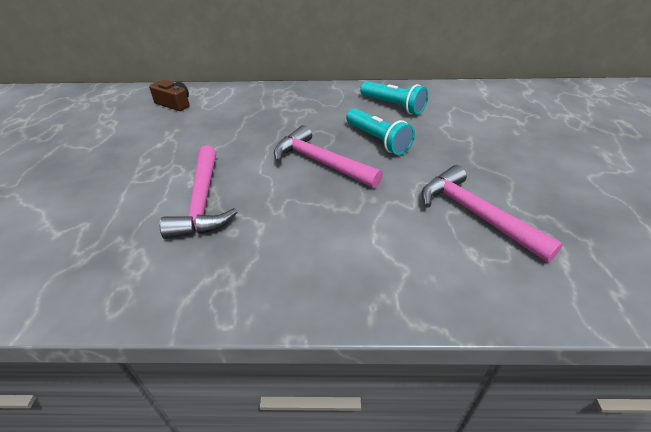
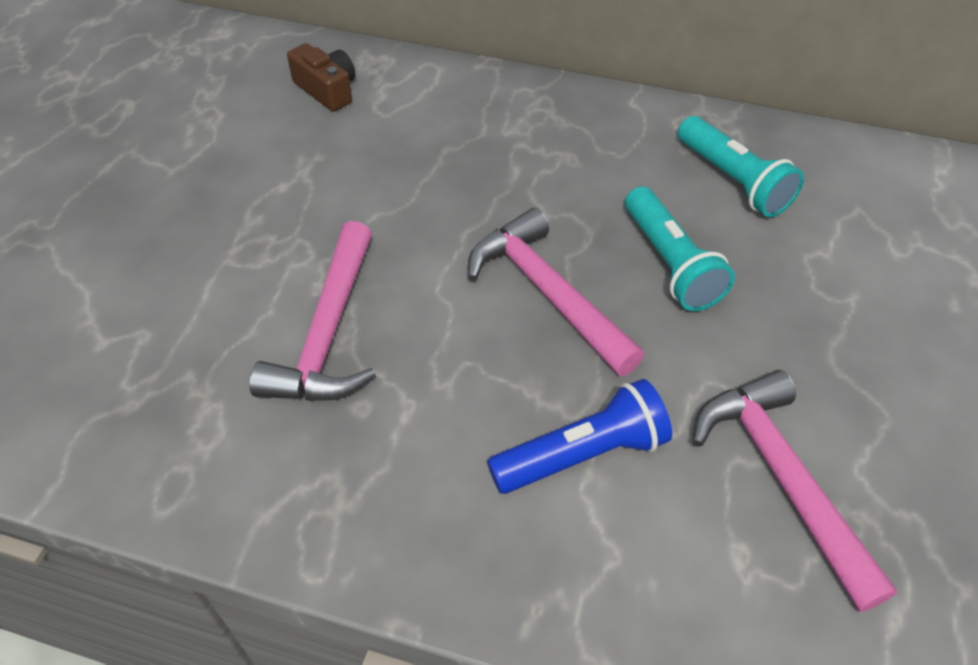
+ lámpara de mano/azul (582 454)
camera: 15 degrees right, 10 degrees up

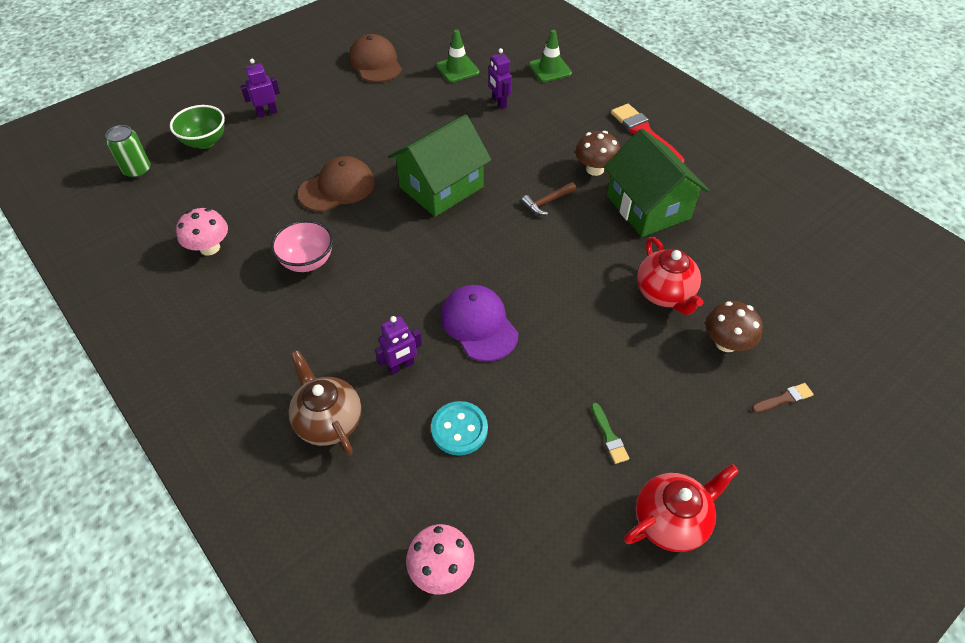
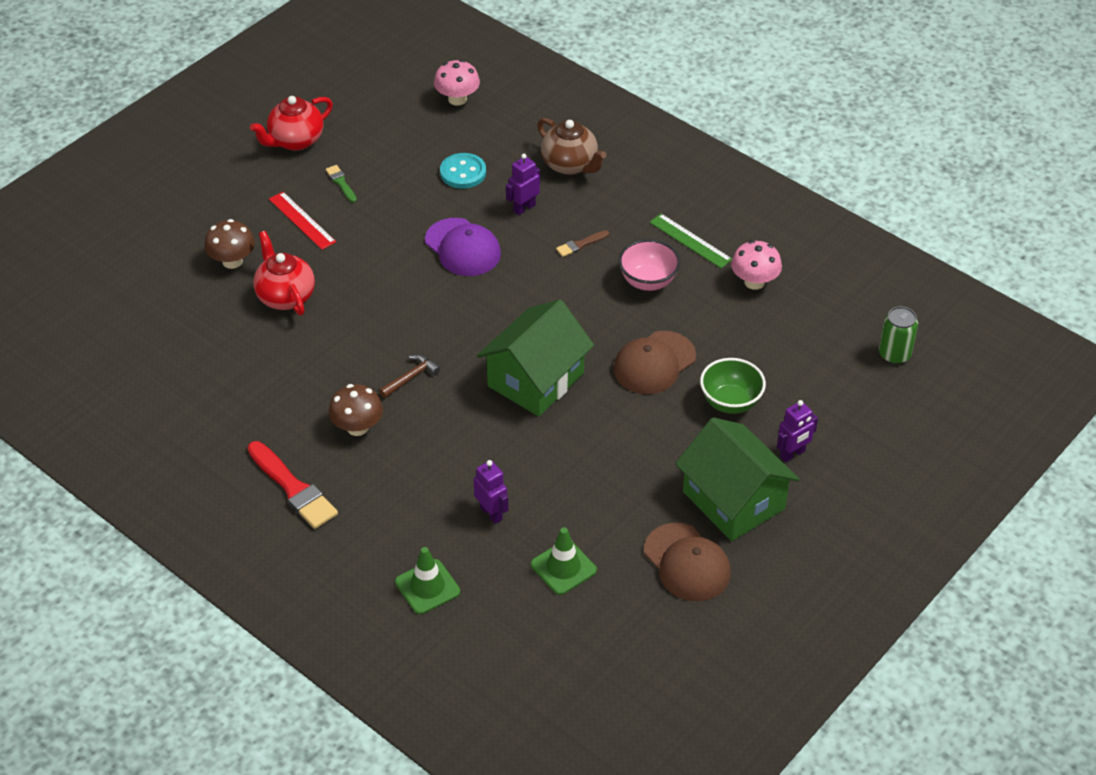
+ regla/rojo (302 220)
+ regla/verde (690 241)
~ cuenco/verde (205 142) to (730 402)
~ casa/verde (648 207) to (733 500)
~ pincel/marrón (783 398) to (580 244)
camera: 170 degrees right, 5 degrees down

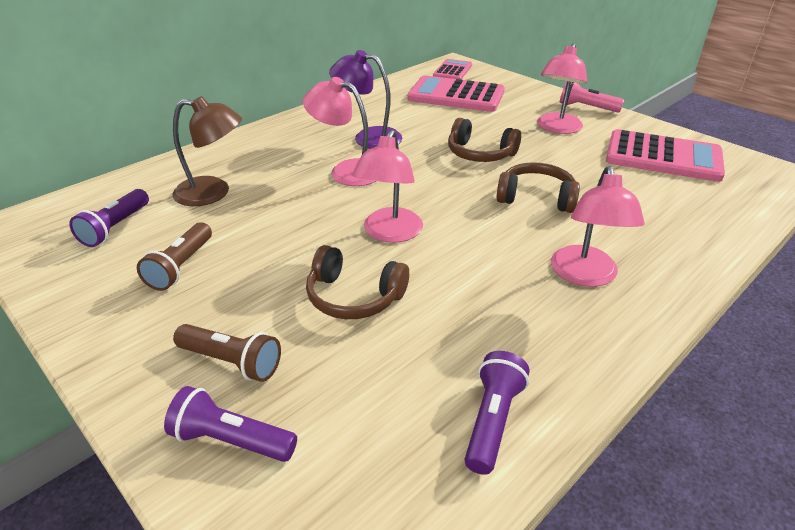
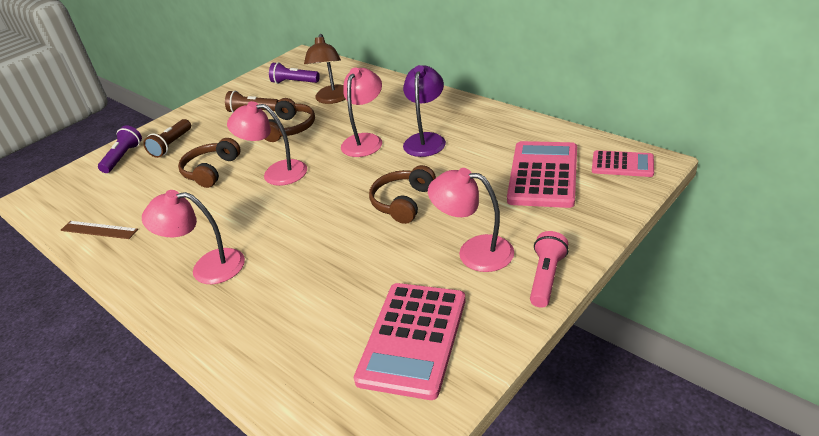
~ auriculares/marrón (536 198) to (290 128)
~ lámpara de mano/morado (492 420) to regla/marrón (99 230)
camera: 90 degrees right, 0 degrees up

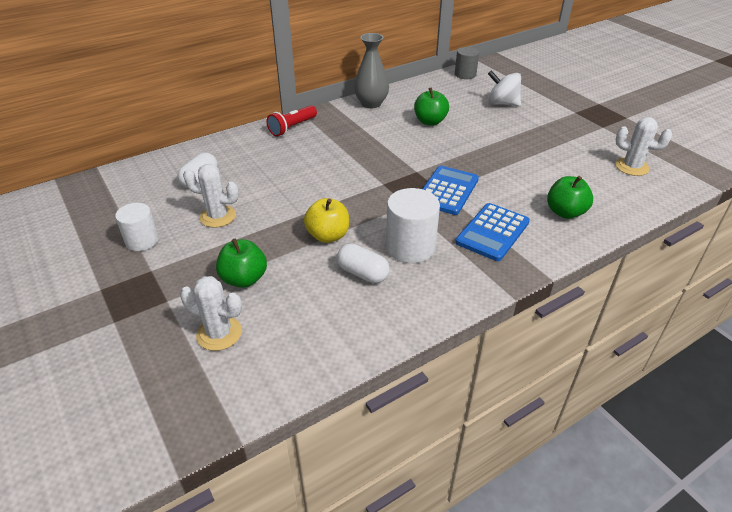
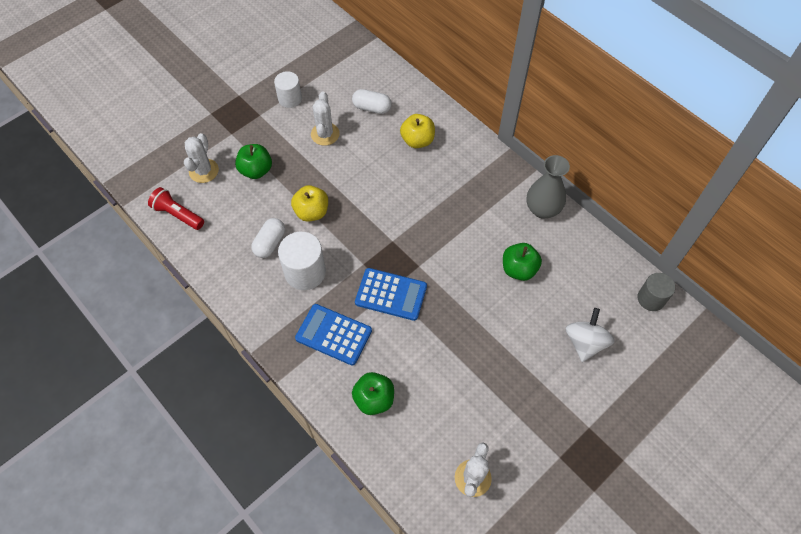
+ manzana/amarillo (417 140)
~ lámpara de mano/rojo (292 128) to (178 215)
camera: 80 degrees right, 20 degrees up

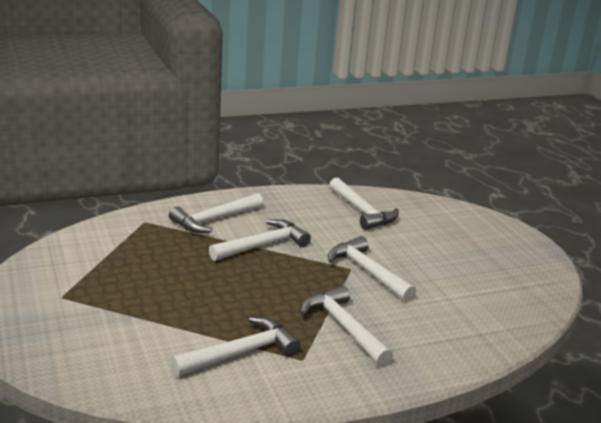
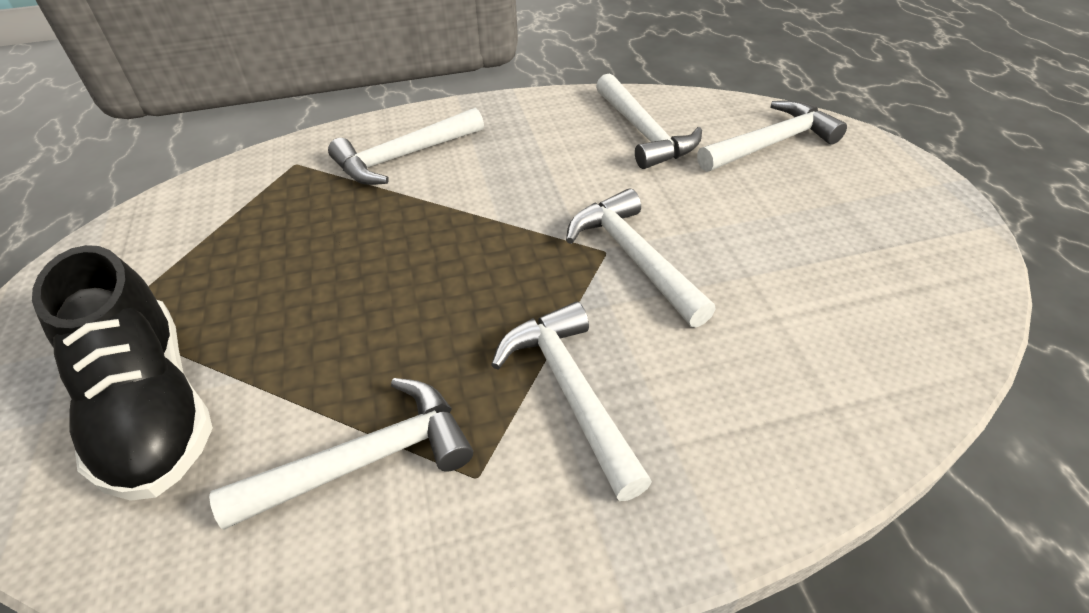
+ zapato/negro (150 407)
~ martillo/blanco (263 245) to (771 143)
camera: 10 degrees right, 20 degrees up

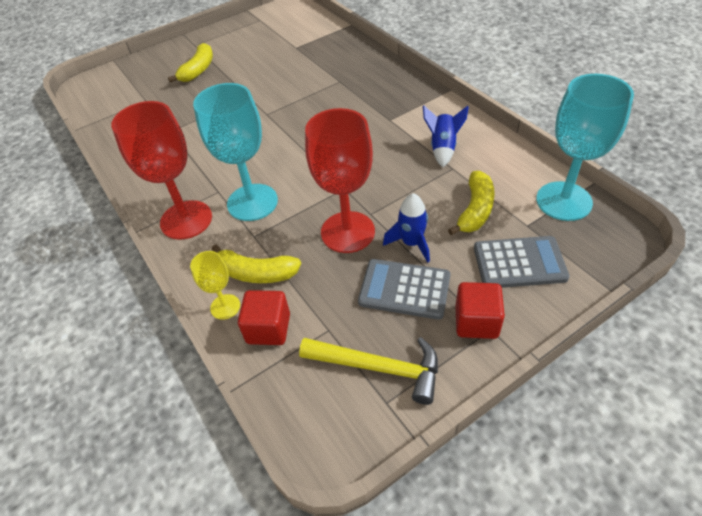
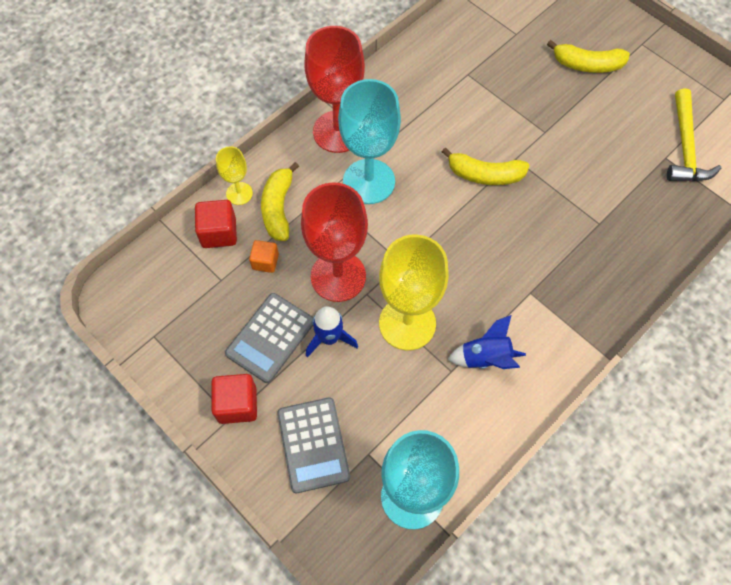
+ cubo/naranja (265 262)
+ copa/amarillo (407 323)
~ martillo/amarillo (378 367) to (685 147)
~ plátano/amarillo (475 210) to (484 175)
~ calculadora/gris (404 289) = (270 337) 150 degrees counterclockwise
camera: 75 degrees right, 15 degrees up

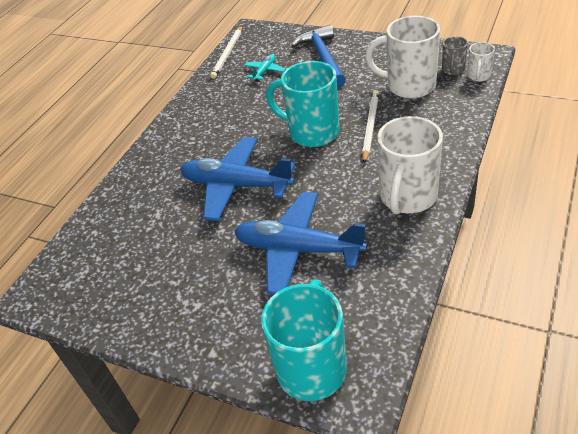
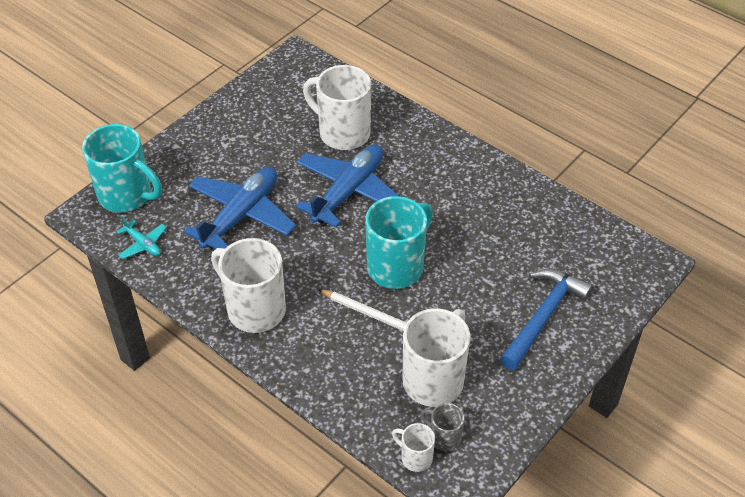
- lápiz/blanco (228 53)
+ taza/blanco (343 133)
~ avión/turquesa (265 71) to (143 244)
~ martillo/azul (323 58) = (543 316) 60 degrees counterclockwise
camera: 100 degrees right, 5 degrees up

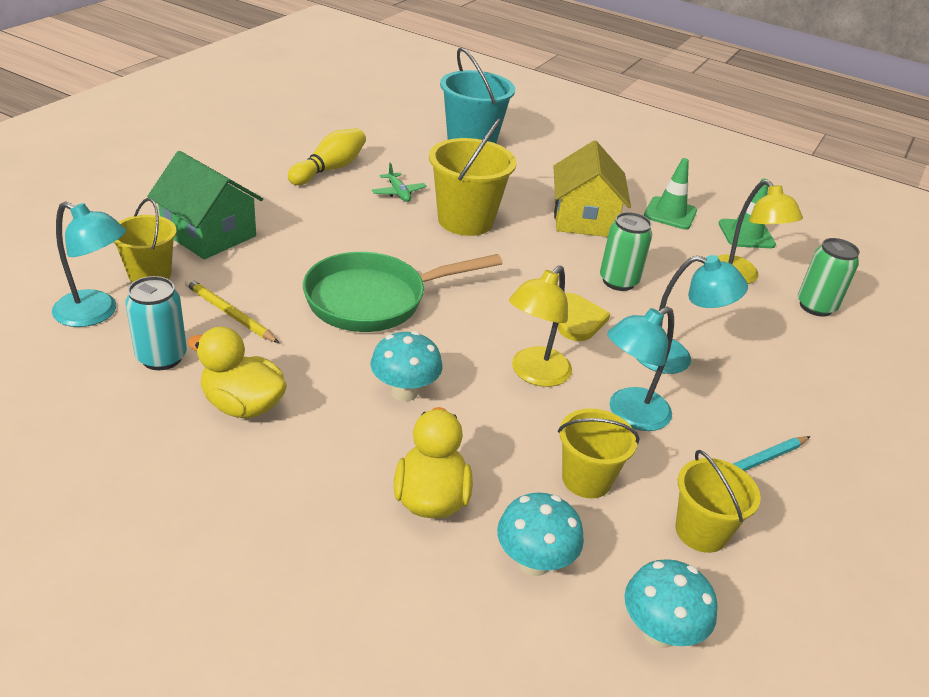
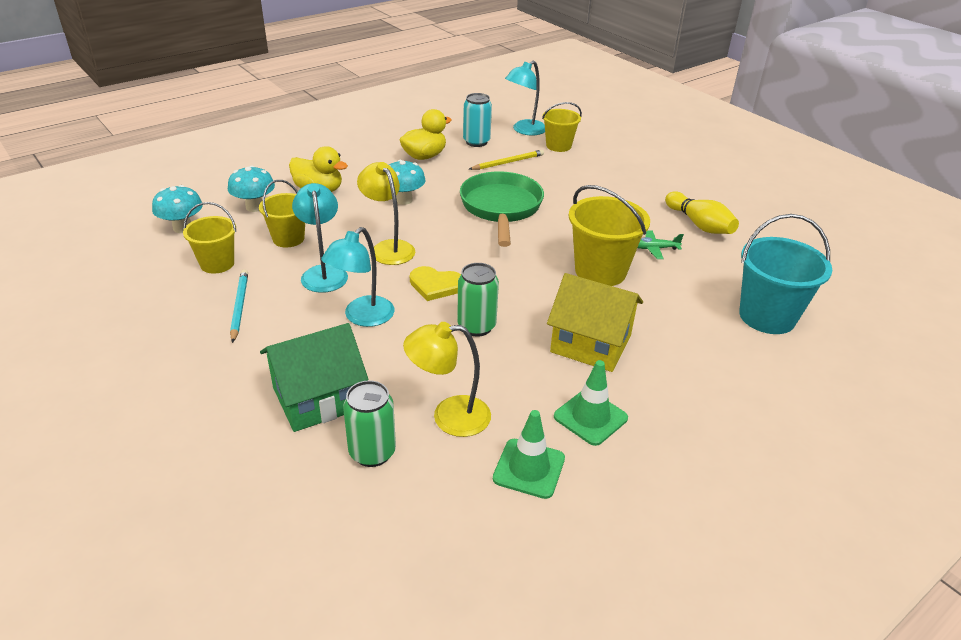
~ casa/verde (209 234) to (318 398)
camera: 115 degrees right, 0 degrees up

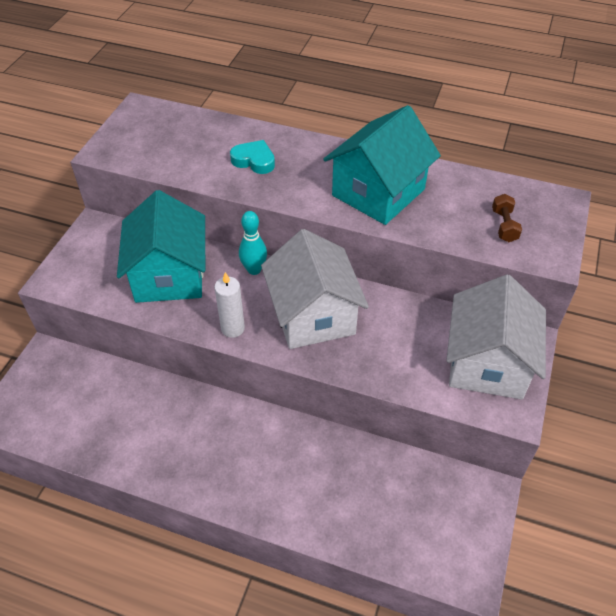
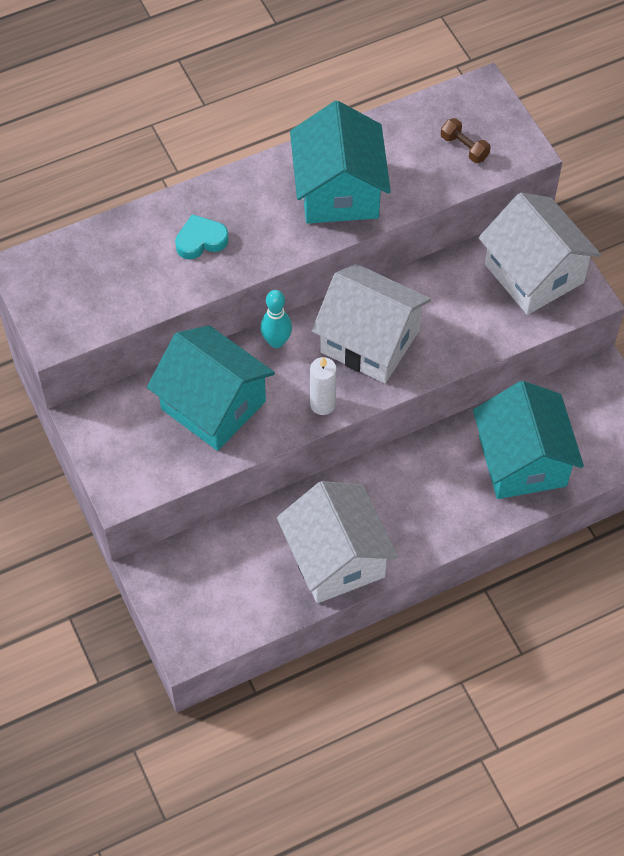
+ casa/blanco (336 558)
+ casa/turquesa (522 461)
camera: 45 degrees left, 10 degrees up

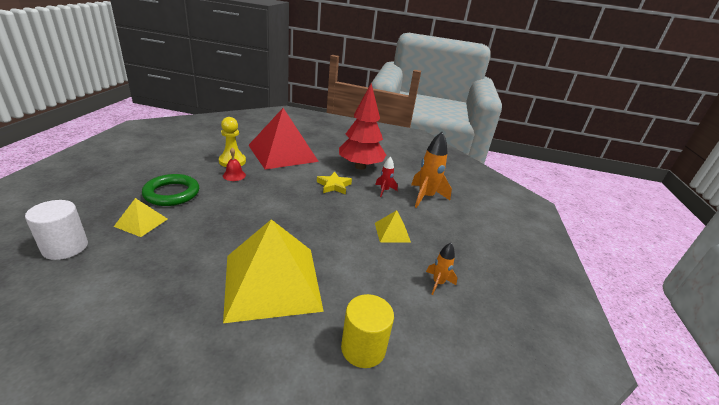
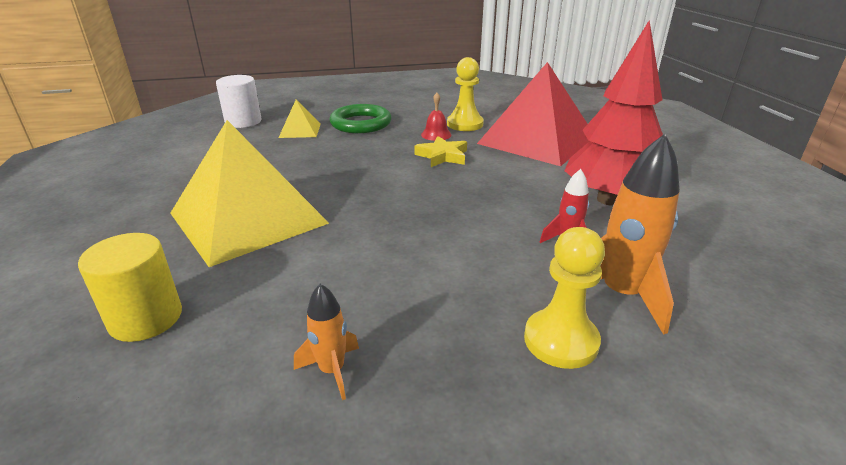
- pirámide/amarillo (392 232)
+ peón/amarillo (560 340)
~ estrella/amarillo (334 186) to (442 156)
camera: 70 degrees right, 0 degrees up

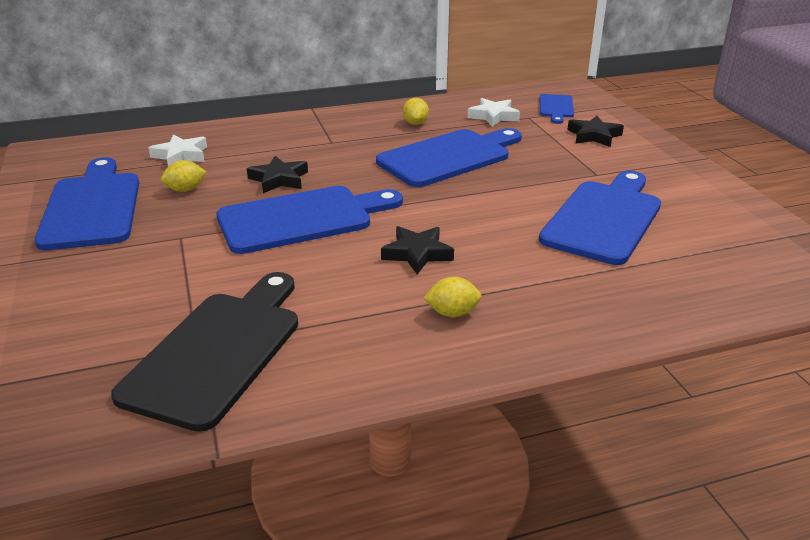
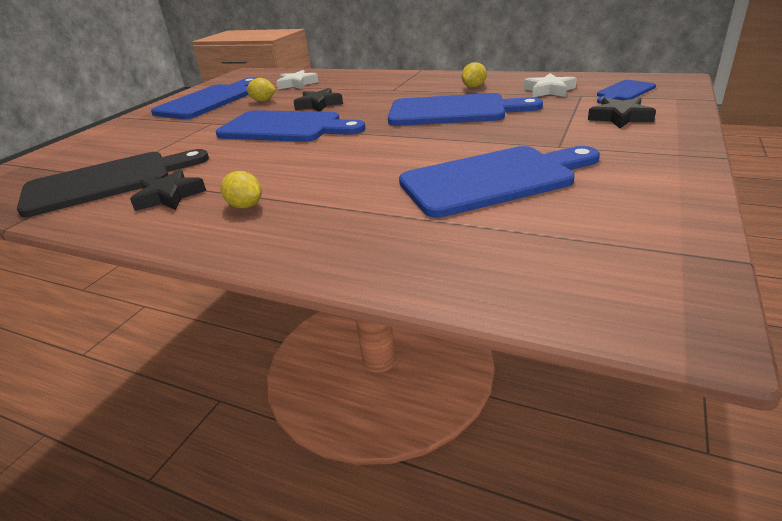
~ estrella/negro (417 254) to (169 196)
camera: 45 degrees right, 0 degrees up

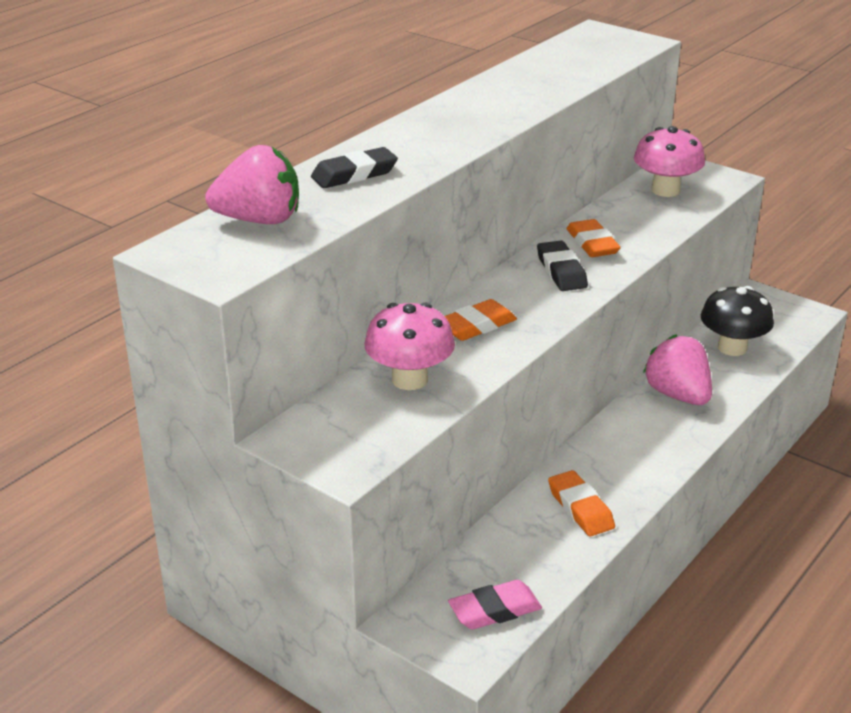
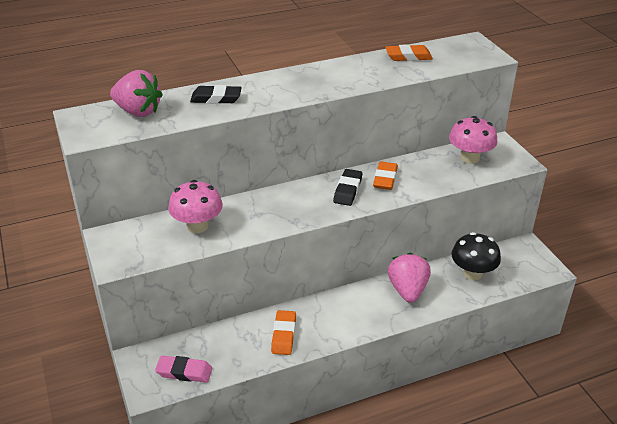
~ goma de borrar/naranja (476 326) to (408 56)
camera: 30 degrees right, 5 degrees up

